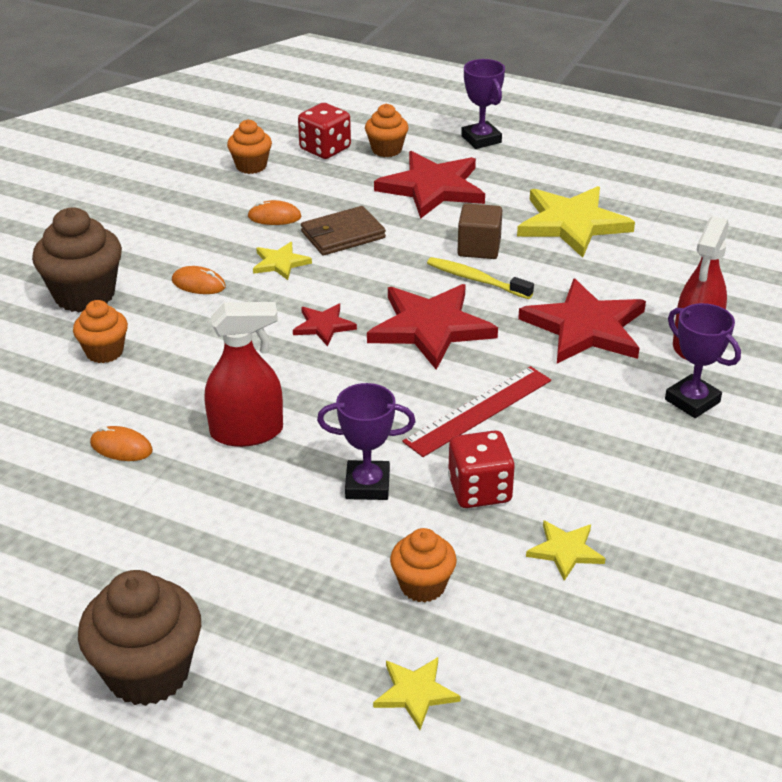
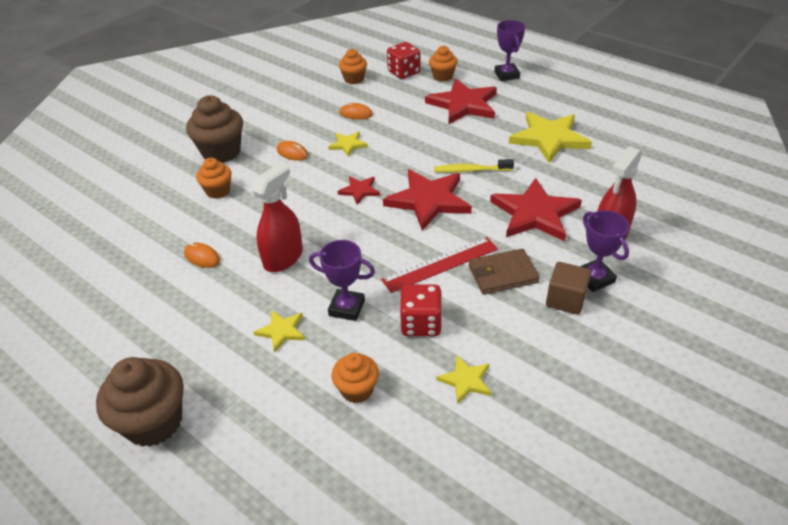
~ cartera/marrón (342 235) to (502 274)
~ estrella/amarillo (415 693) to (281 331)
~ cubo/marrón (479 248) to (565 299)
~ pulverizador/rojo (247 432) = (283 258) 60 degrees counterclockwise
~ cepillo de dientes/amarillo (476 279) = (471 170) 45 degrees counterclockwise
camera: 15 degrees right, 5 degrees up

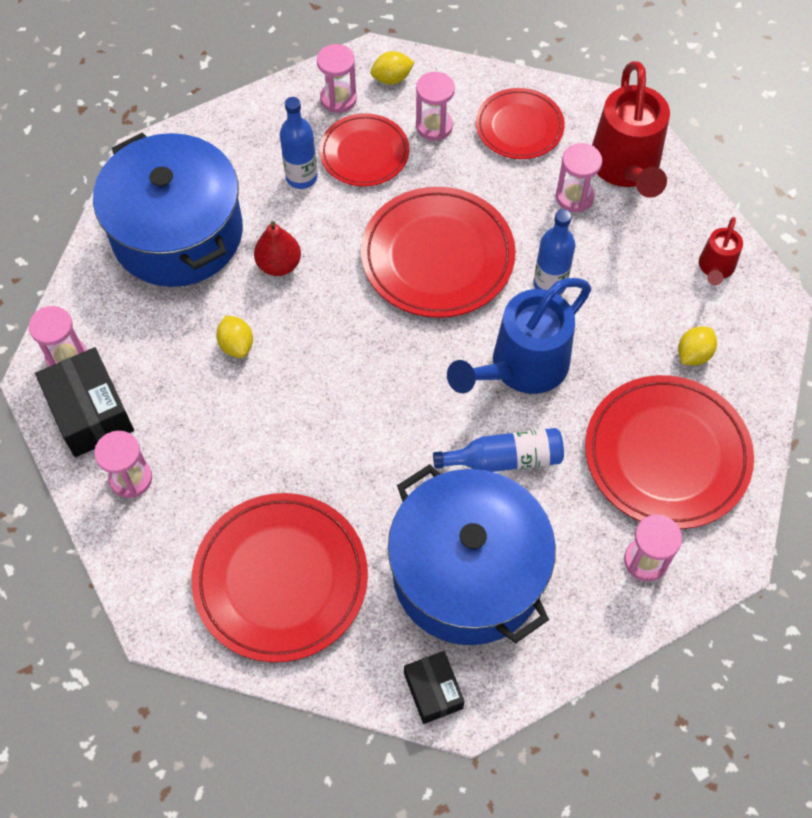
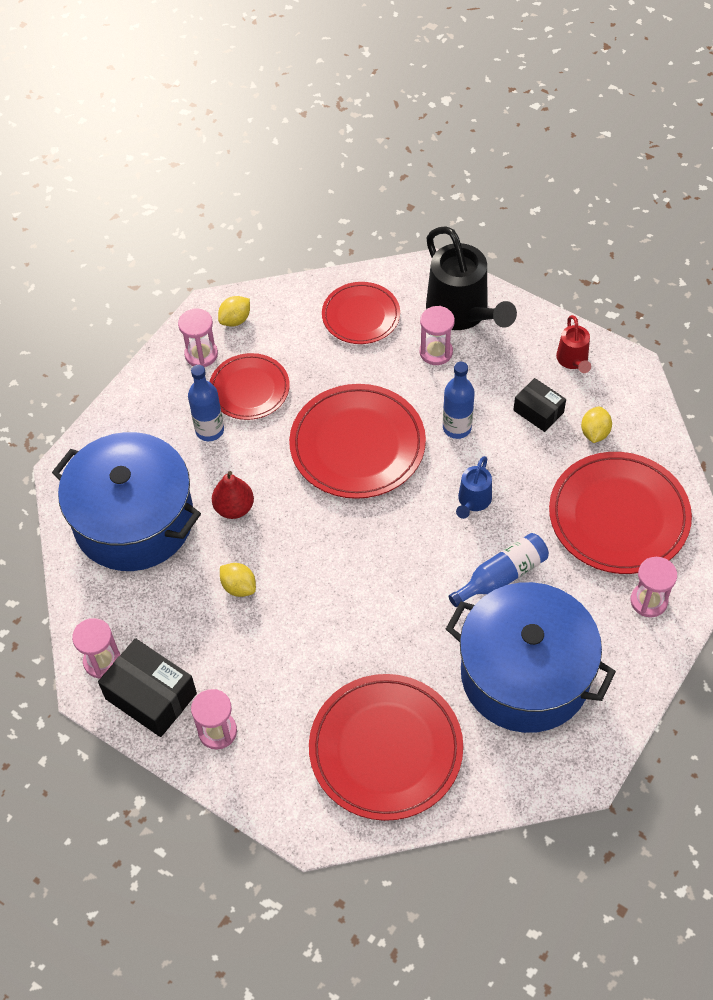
- reloj de arena/rosa (434 126)
~ caja/negro (433 691) to (538 411)
~ regadera/rojo (626 169) to regadera/negro (462 313)
~ regadera/azul (520 368) = (473 501) x0.50
camera: 25 degrees left, 5 degrees down

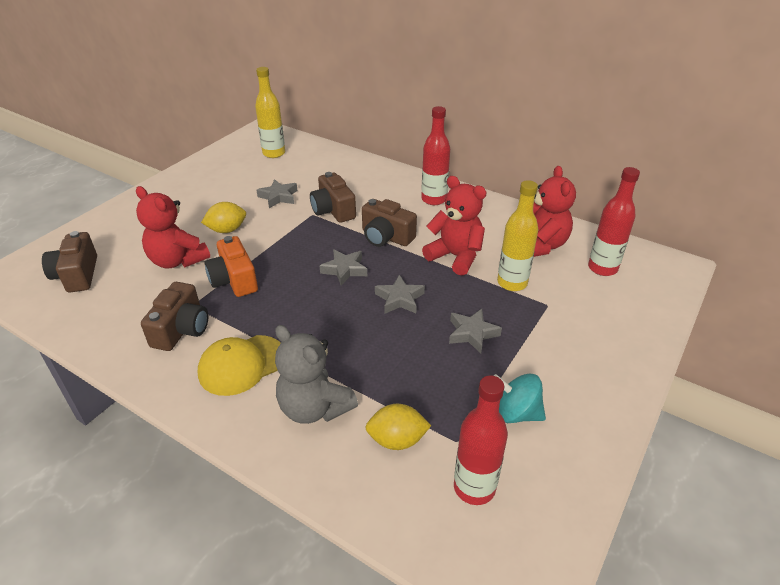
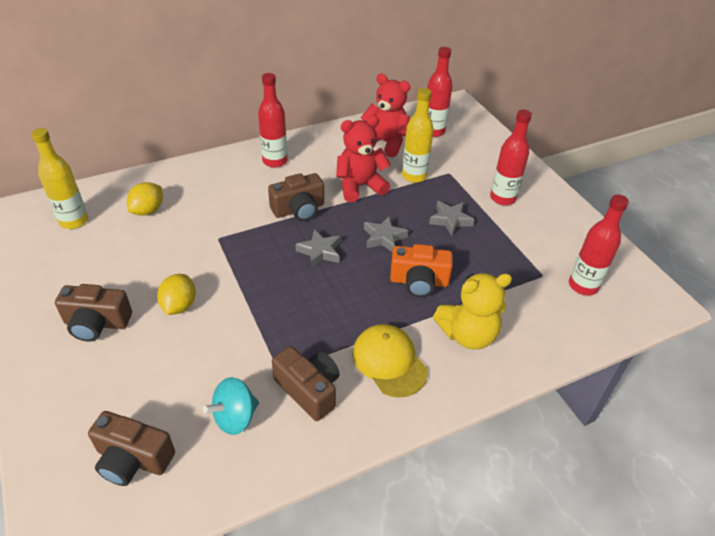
- osito/rojo (177 260)
- estrella/gris (278 197)
+ botella/rojo (502 198)
~ cámara/naranja (234 280) to (419 281)
~ cámara/marrón (333 210) to (97 323)
~ limón/amarillo (397 440) to (148 210)
~ peonza/turquesa (516 413) to (235 417)
~ osito/gris (314 408) to osito/amarillo (468 334)
~ gorra/amarillo (242 365) = (389 362) 150 degrees clockwise
camera: 60 degrees left, 5 degrees up

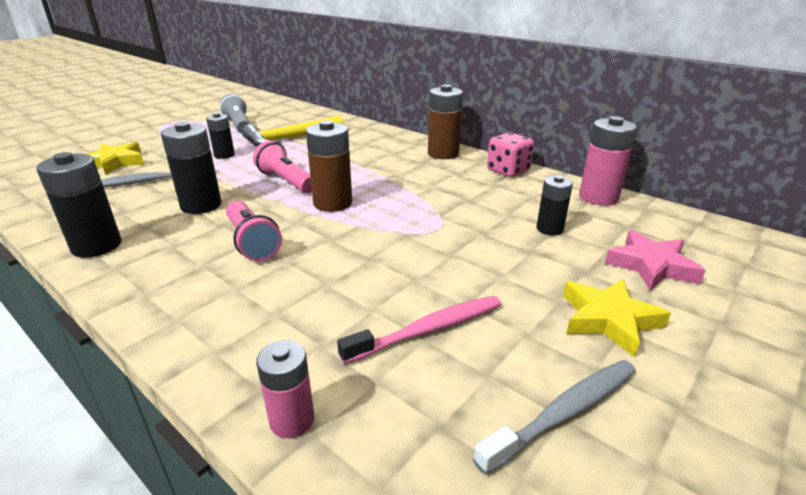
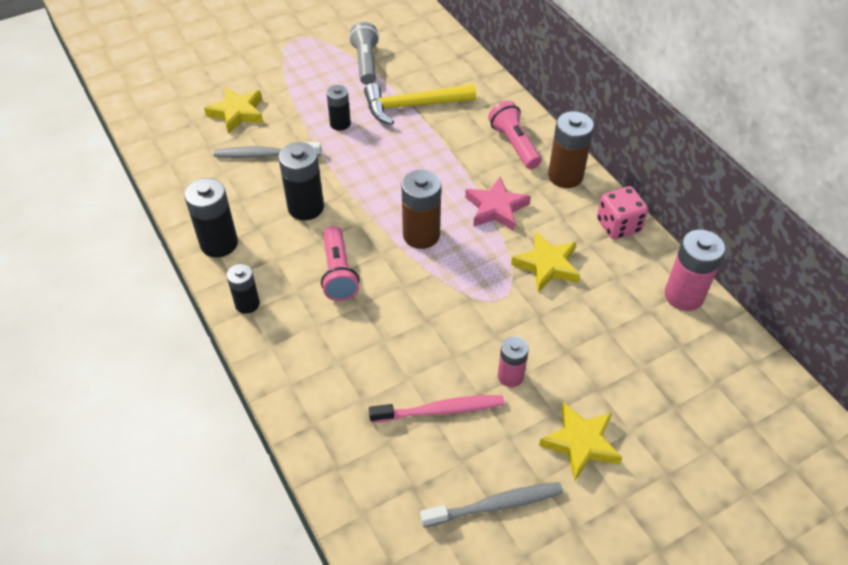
+ estrella/amarillo (547 265)
~ lámpara de mano/rosa (286 181) to (514 144)
~ pila/rosa (292 420) to (510 376)
~ pila/negro (549 229) to (247 304)
~ estrella/rosa (651 266) to (496 208)
camera: 20 degrees right, 20 degrees up

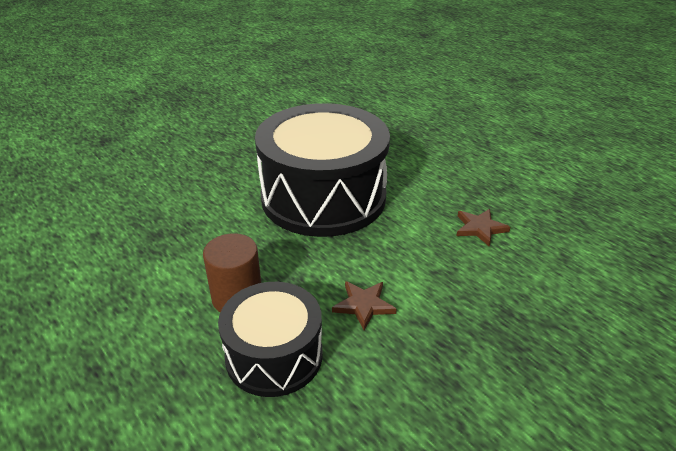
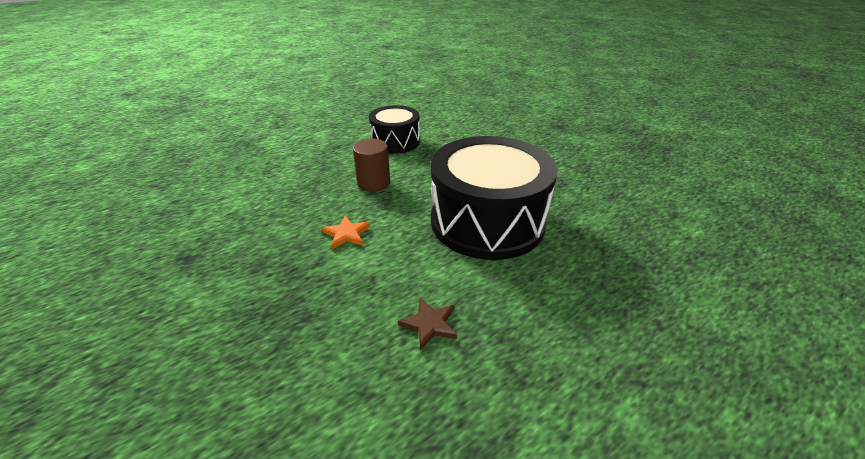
~ tambor/negro (274 355) to (395 142)
~ estrella/marrón (364 305) to estrella/naranja (346 234)
camera: 95 degrees right, 0 degrees up

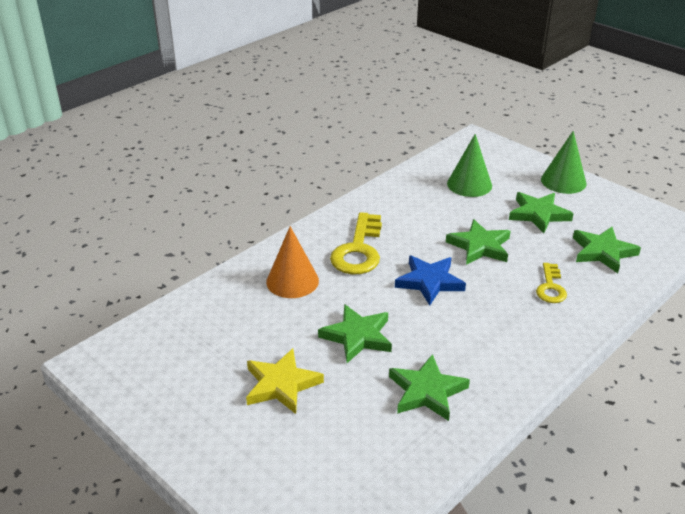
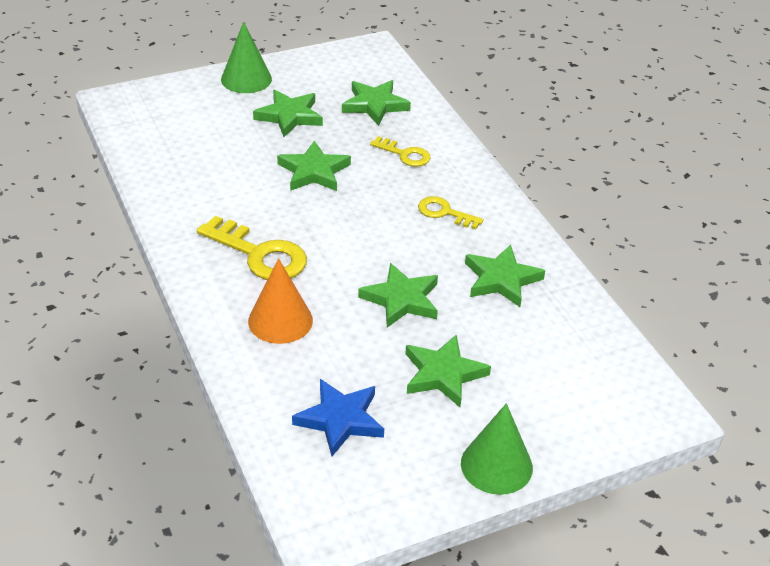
+ llave/amarillo (444 213)
~ estrella/azul (429 282) to (340 420)
~ cono/verde (469 184) to (496 465)
~ estrella/amarillo (281 384) to estrella/verde (443 374)
camera: 70 degrees left, 5 degrees up

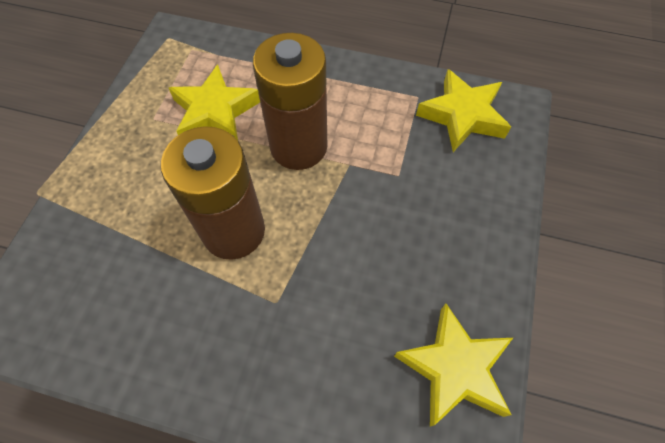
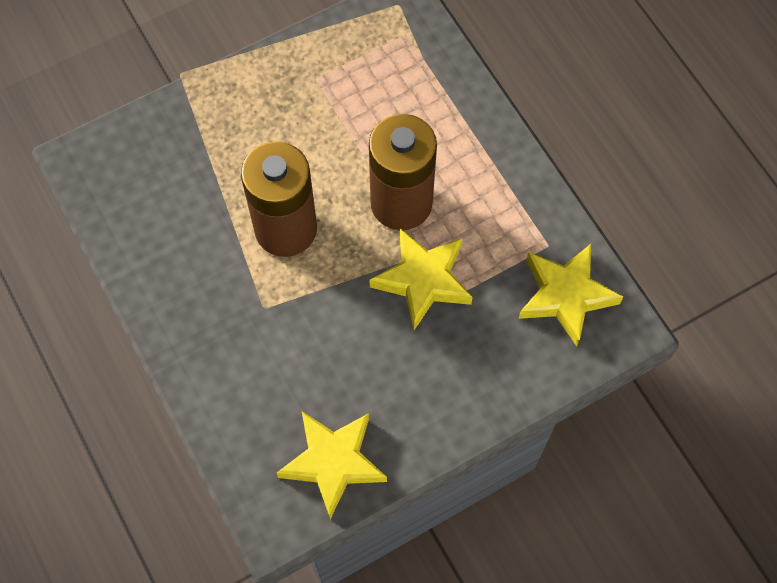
~ estrella/amarillo (215 112) to (423 280)
camera: 45 degrees right, 5 degrees up

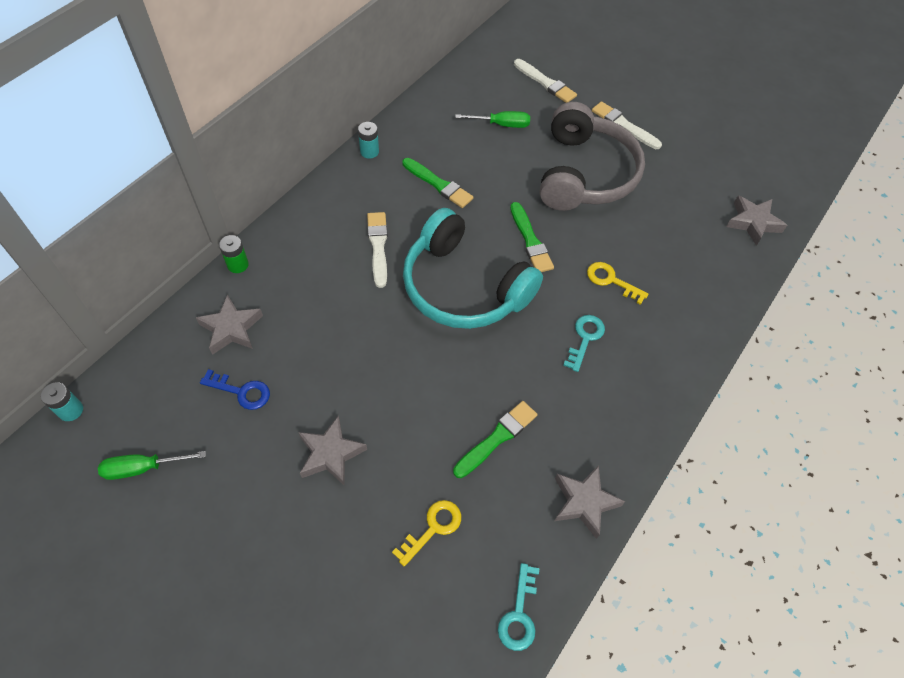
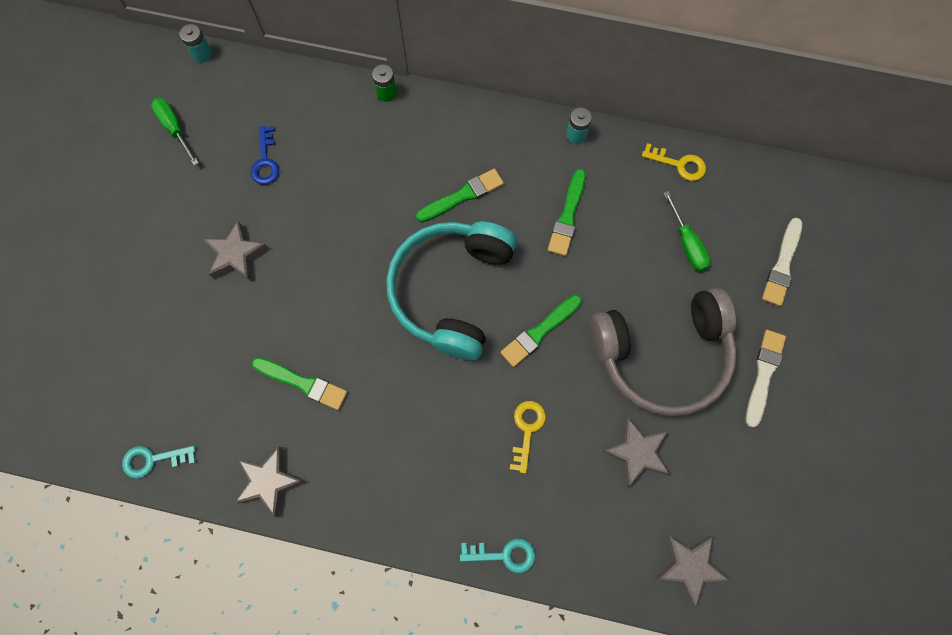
~ estrella/gris (231 328) to (637 452)
~ llave/amarillo (433 528) to (679 164)
~ llave/turquesa (585 338) to (504 554)
~ pincel/blanco (378 246) to pincel/verde (462 196)
camera: 70 degrees right, 15 degrees up

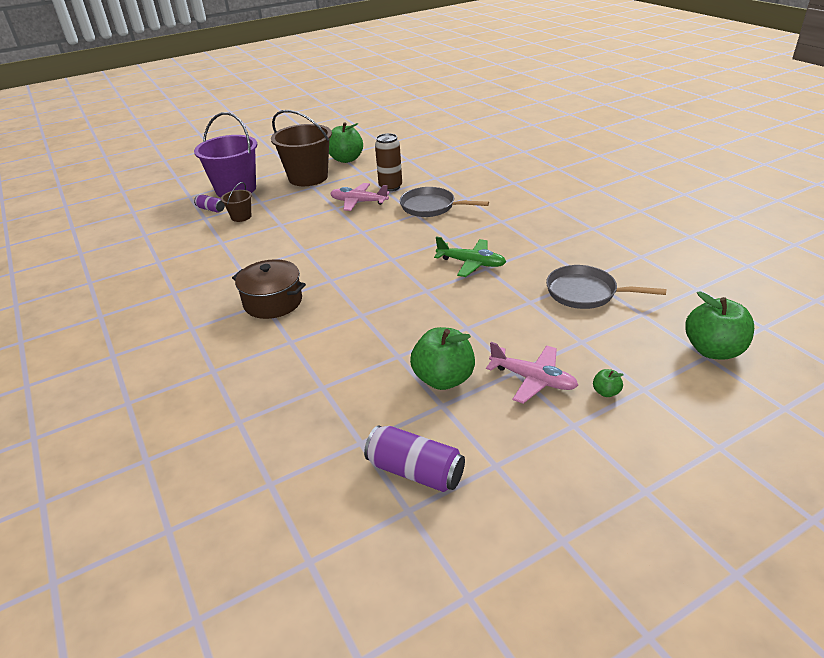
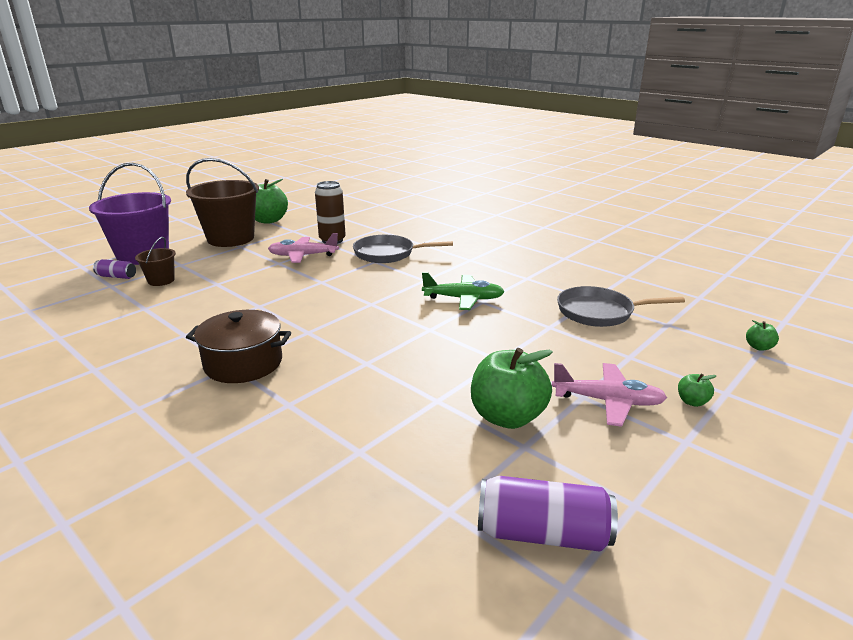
~ manzana/verde (713 350) = (758 347) x0.44
camera: 20 degrees left, 10 degrees down

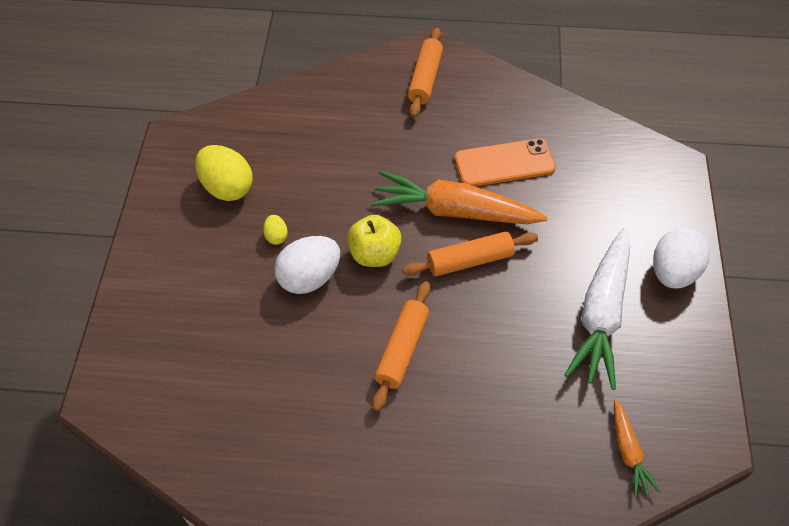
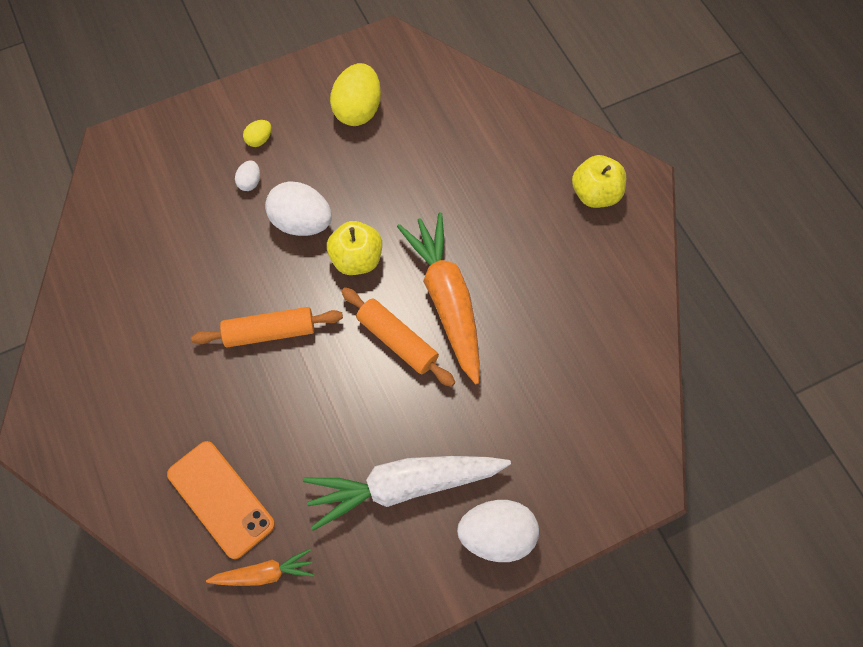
+ huevo/blanco (250 182)
~ huevo/amarillo (276 236) to (259 140)
~ móvil/naranja (504 163) to (221 499)
~ rodillo/naranja (425 79) to manzana/amarillo (595 194)
~ zanahoria/naranja (628 452) = (264 573) 150 degrees counterclockwise
camera: 60 degrees right, 10 degrees up

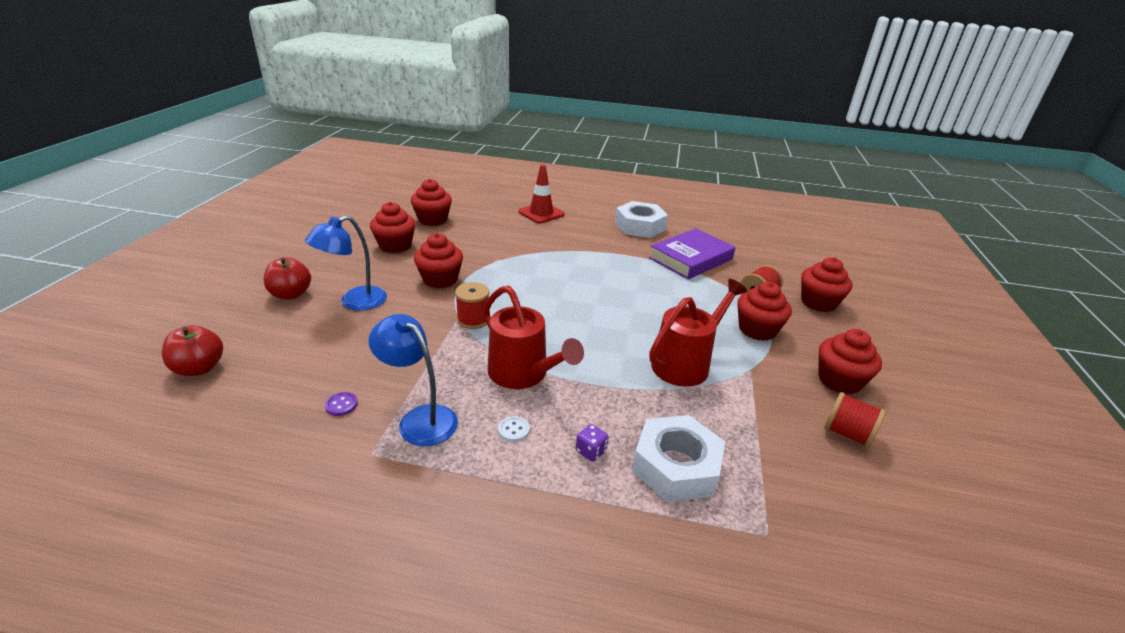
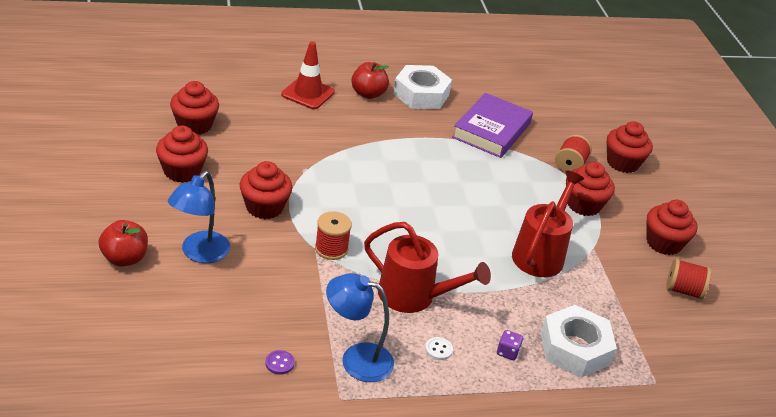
~ manzana/rojo (199 368) to (368 94)
camera: 25 degrees left, 5 degrees up

